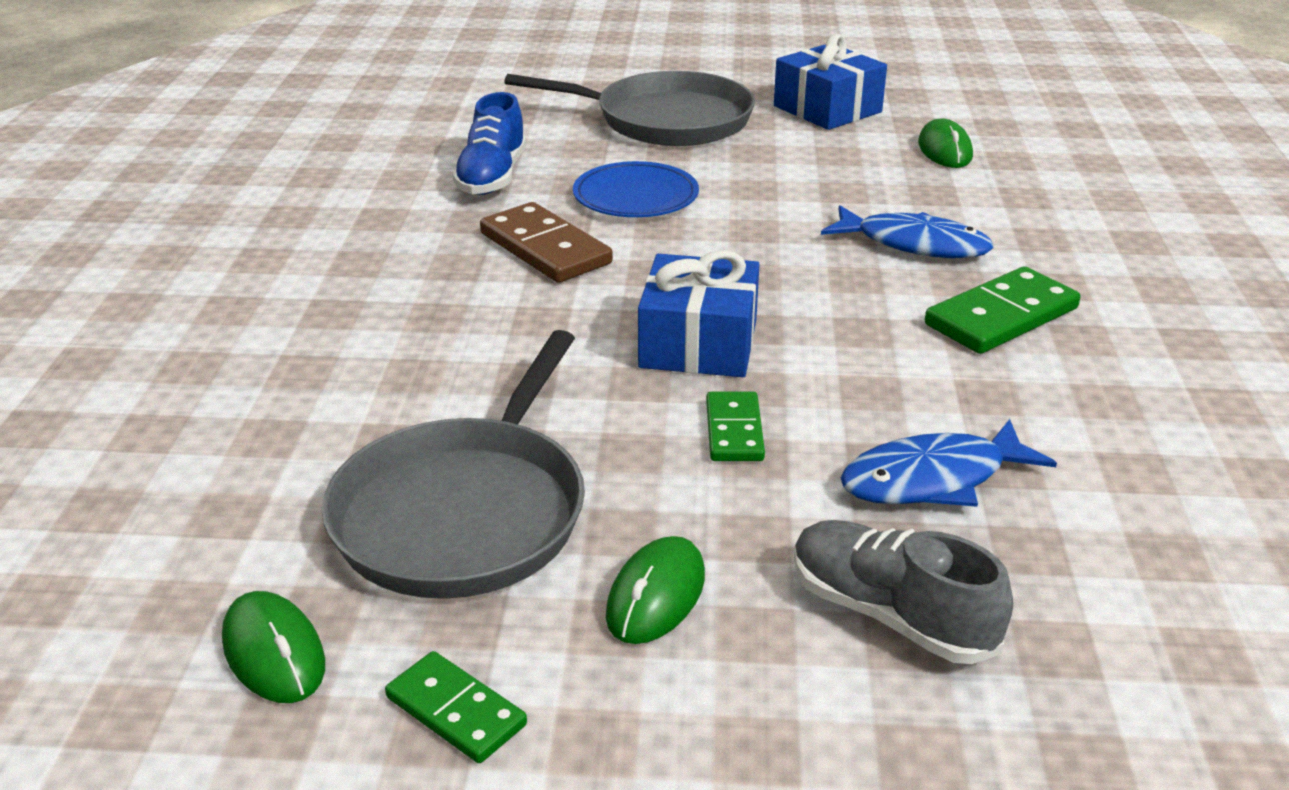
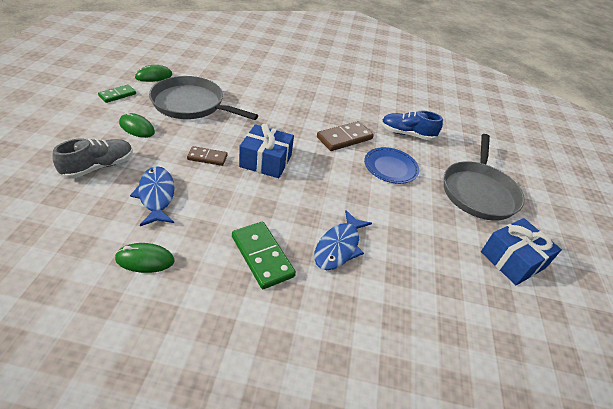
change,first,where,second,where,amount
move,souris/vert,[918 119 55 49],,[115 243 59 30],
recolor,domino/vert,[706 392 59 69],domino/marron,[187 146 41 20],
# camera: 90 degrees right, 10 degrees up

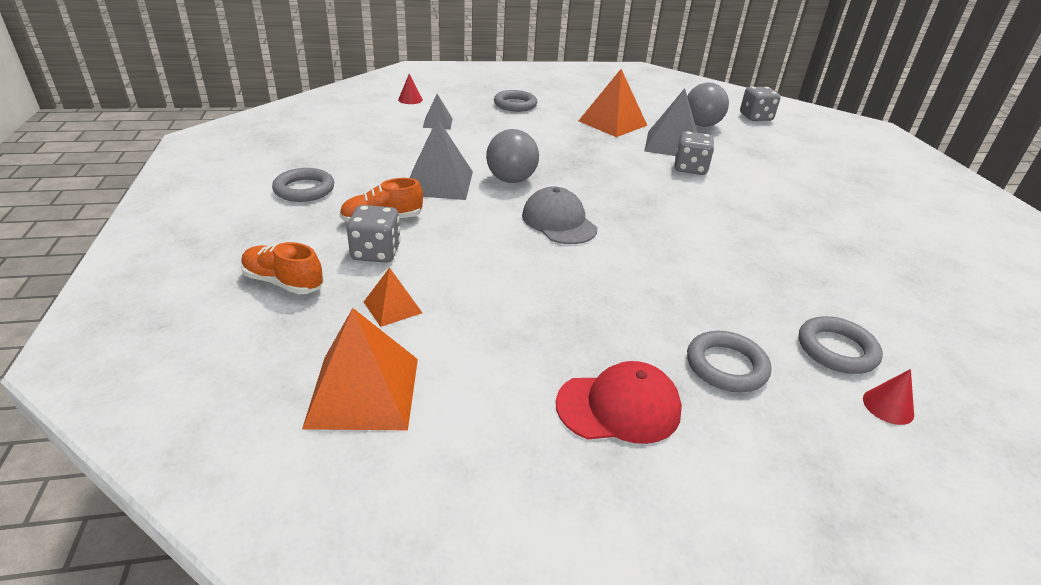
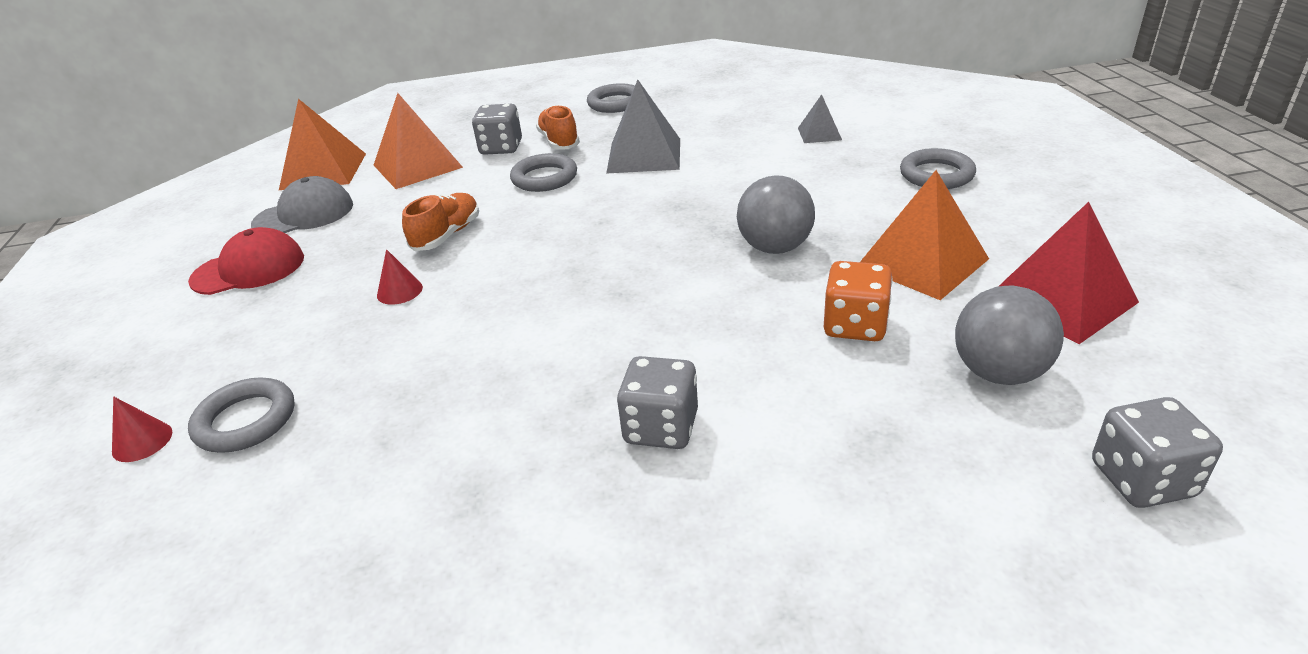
change,first,where,second,where,amount
insert,,,pyramide/rouge,[999 202 140 142],
move,chaussure/orange,[241 242 83 52],,[402 193 77 58],
move,cône/rouge,[398 74 25 30],,[377 249 46 56],
move,balle/gris,[486 129 53 54],,[737 175 78 79],
move,casquette/gris,[522 187 75 57],,[251 176 102 57],
move,dé/gris,[675 131 39 44],,[617 356 81 93],
move,anneau/gris,[687 331 84 61],,[510 153 67 39],
replace,pyramide/gris,[644 88 53 68],dé/orange,[824 261 69 80],
rotate,casquette/rouge,[556 361 126 83],,[188 227 116 68],105 degrees counterclockwise
resize,pyramide/orange,[364 267 58 60],,[374 93 89 96],x1.87
# camera: 95 degrees right, 0 degrees up

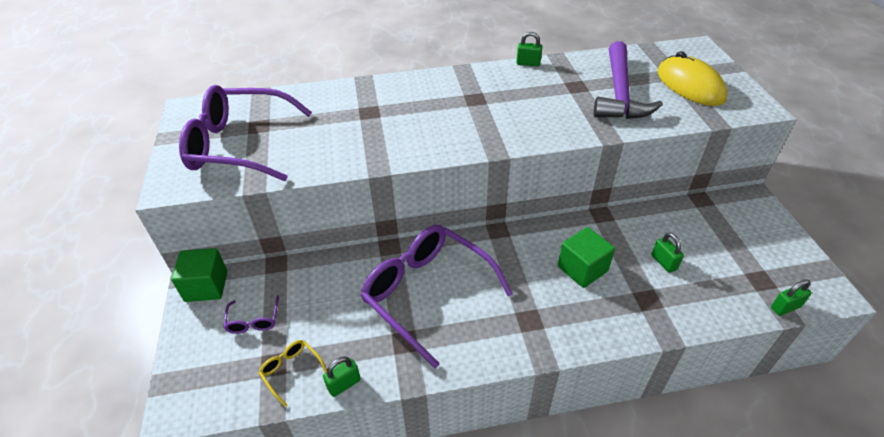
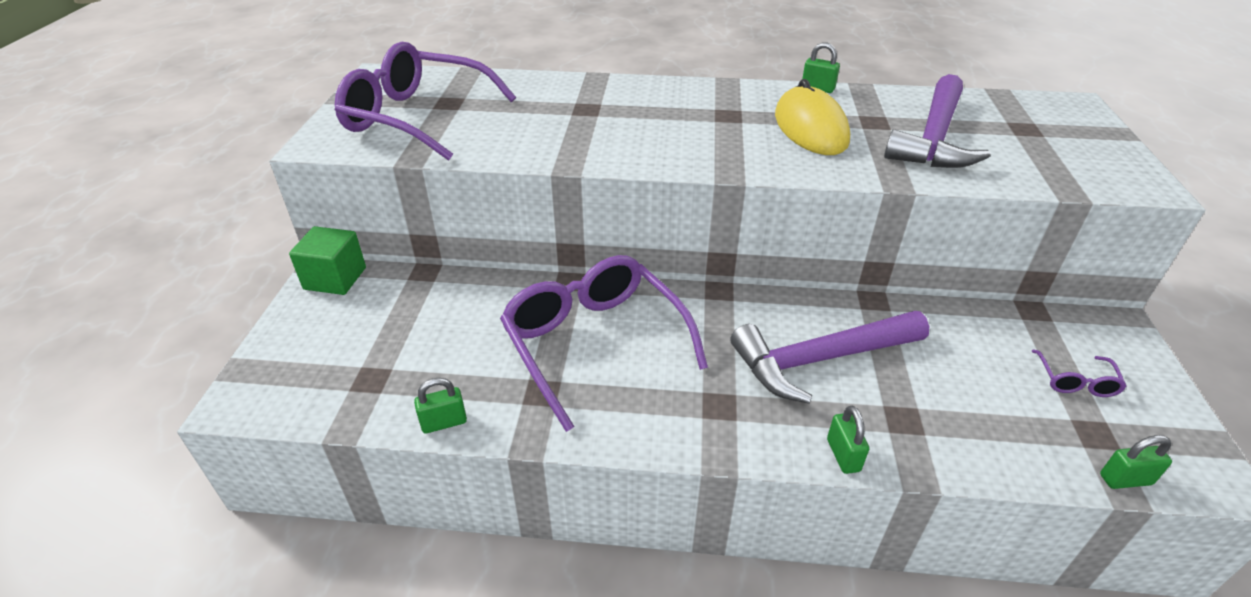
change,first,where,second,where,amount
delete,lunettes/jaune,[259 340 68 67],,,
move,lunettes/violet,[224 295 55 39],,[1032 350 95 47],
move,cadenas/vert,[652 232 32 41],,[827 406 42 68],
move,souris/jaune,[657 51 70 55],,[775 79 75 76],
replace,cube/vert,[558 227 57 61],marteau/violet,[731 311 199 93],
# camera: 15 degrees right, 5 degrees down

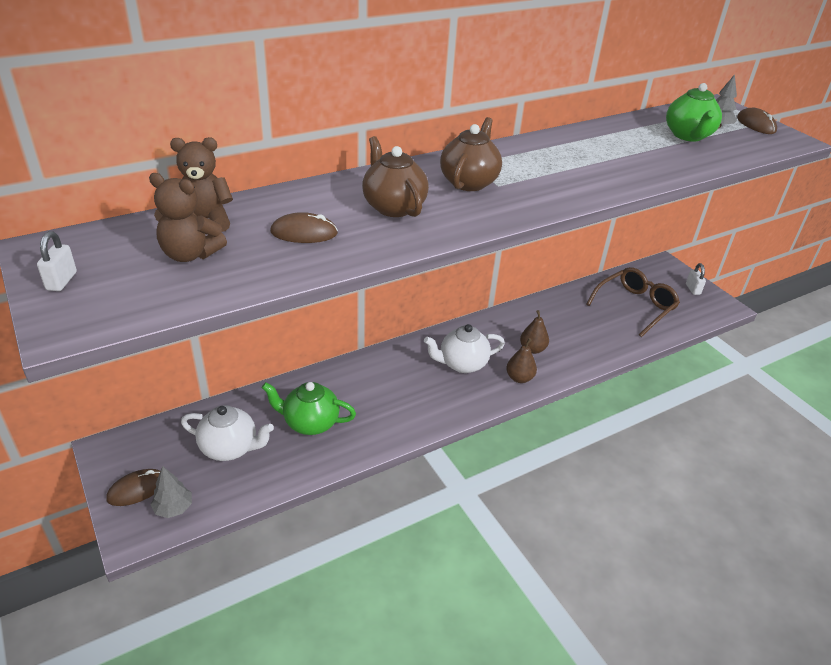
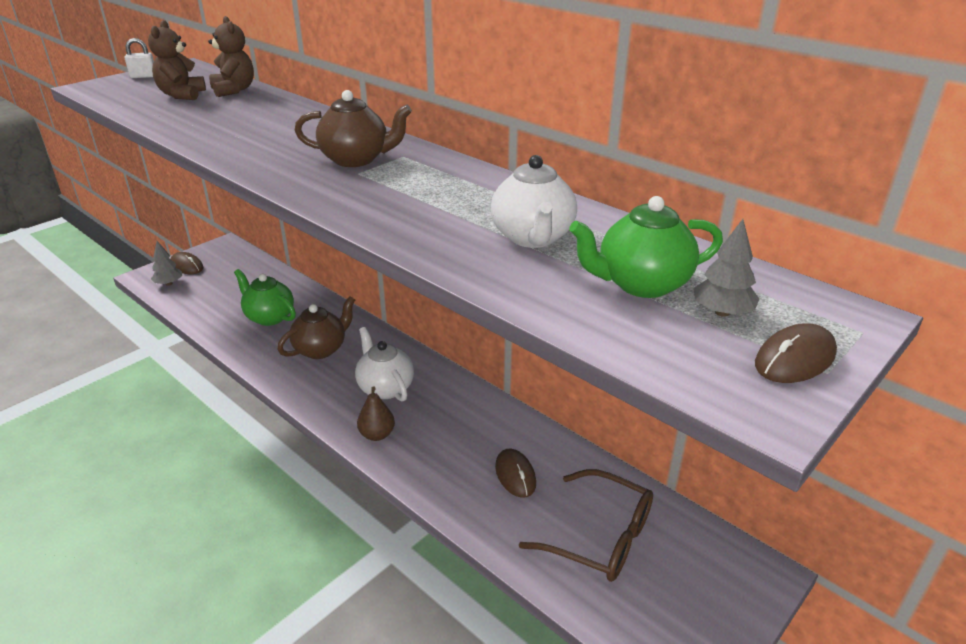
change,first,where,second,where,amount
delete,poire/marron,[520 310 29 44],,,
delete,cadenas/blanc,[686 263 20 32],,,
move,théière/blanc,[181 405 93 56],,[491 155 86 93],
move,souris/marron,[270 212 68 31],,[495 449 41 49],
move,théière/marron,[362 136 67 81],,[277 296 78 63],
rotate,théière/vert,[262 382 94 53],,[234 269 62 57],45 degrees counterclockwise
# camera: 75 degrees right, 5 degrees down

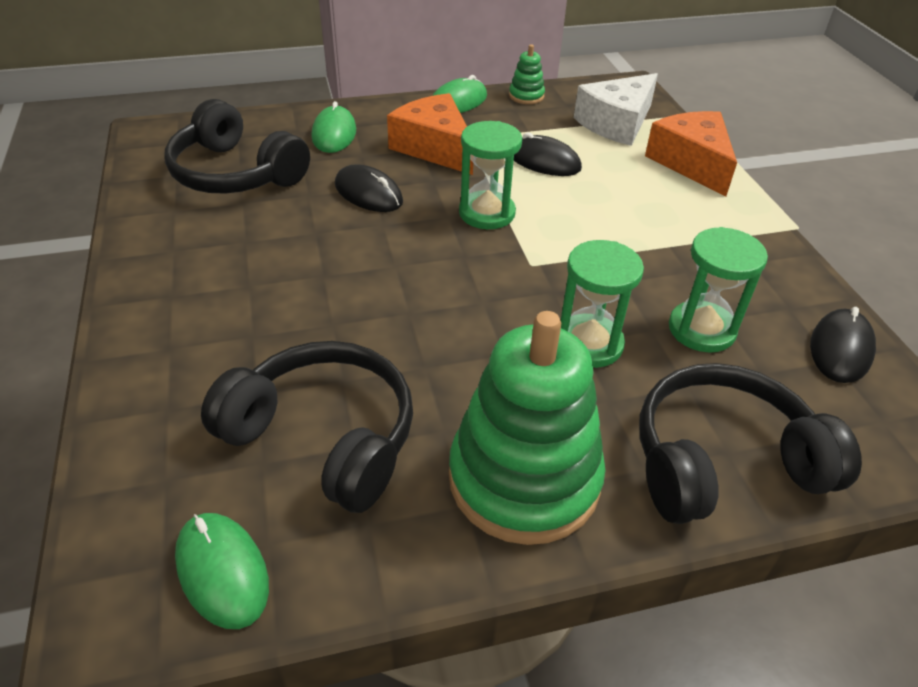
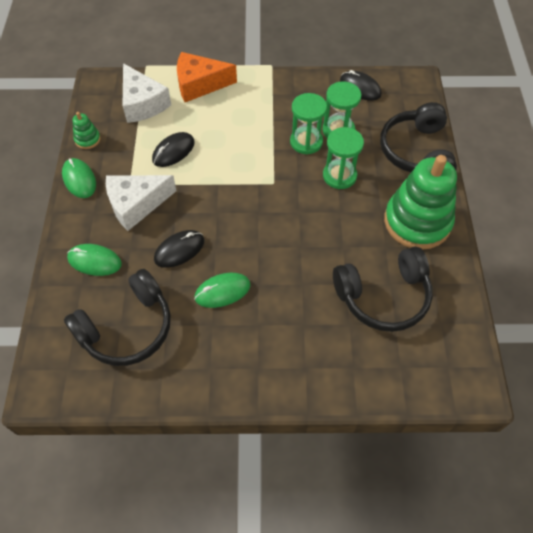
change,first,where,second,where,amount
move,souris/vert,[175 513 94 116],,[194 273 57 35],
move,sablier/vert,[459 121 63 108],,[290 93 37 61],
recolor,fromage/orange,[387 93 86 82],fromage/blanc,[106 175 71 56],
rotate,casque audio/noir,[201 341 212 172],,[333 247 100 85],150 degrees counterclockwise
# camera: 75 degrees left, 15 degrees up

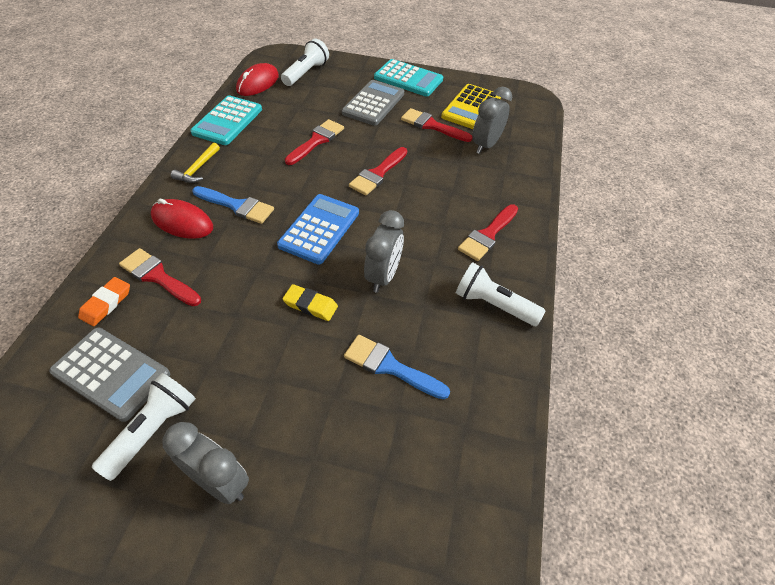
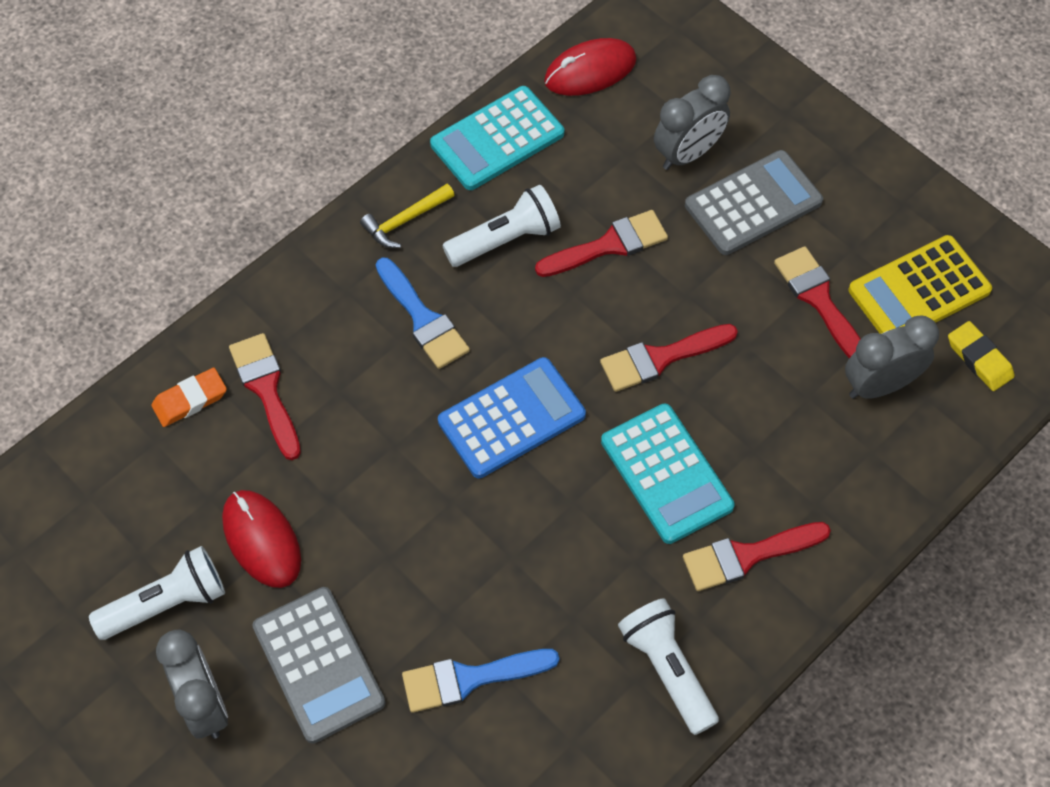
change,first,where,second,where,amount
move,calculatrice/gris,[49 327 121 95],,[252 587 134 157],
move,souris/rouge,[151 199 62 40],,[222 490 79 98],
move,lampe de poche/blanc,[281 39 48 47],,[442 185 119 82],
move,gomme/jaune,[282 284 56 37],,[948 321 67 70],
move,réveil/gris,[364 210 40 83],,[654 75 77 95],
move,calculatrice/turquoise,[374 59 69 38],,[601 404 134 140],
rotate,pinceau/bleu,[344 335 106 64],,[402 649 157 64],75 degrees counterclockwise
# camera: 35 degrees right, 10 degrees up

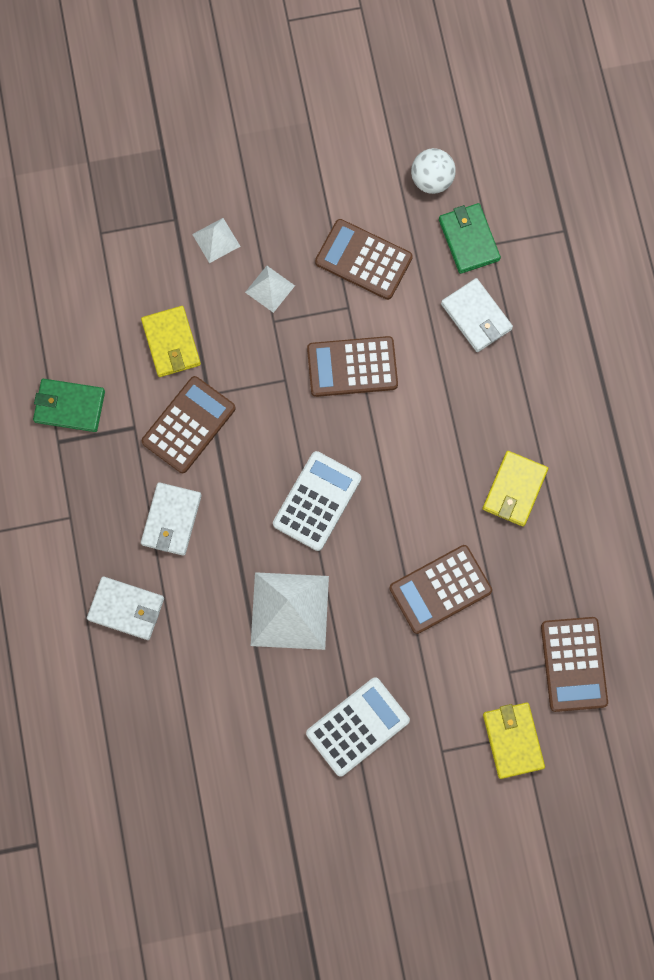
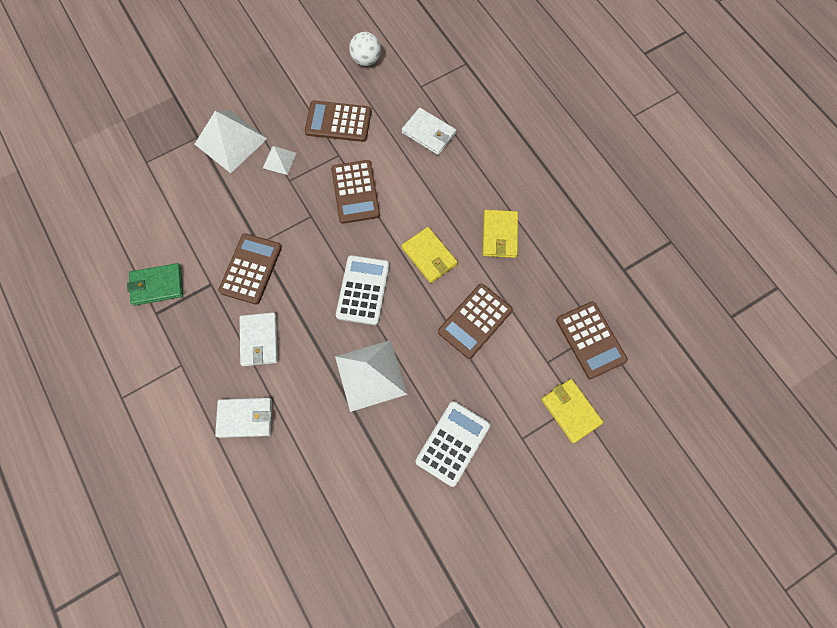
change,first,where,second,where,amount
delete,portefeuille/vert,[439 203 62 71],,,
move,portefeuille/jaune,[141 306 60 71],,[402 227 56 56],
rotate,calculatrice/marron,[307 336 91 61],,[331 160 49 64],75 degrees counterclockwise
resize,pyramide/blanc,[192 218 49 45],,[195 111 72 62],x1.98
# camera: 20 degrees left, 5 degrees down

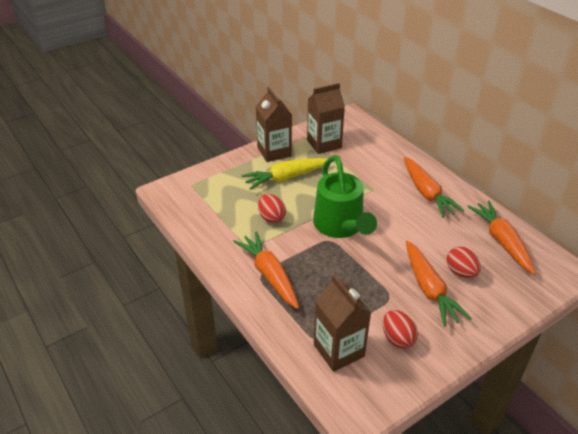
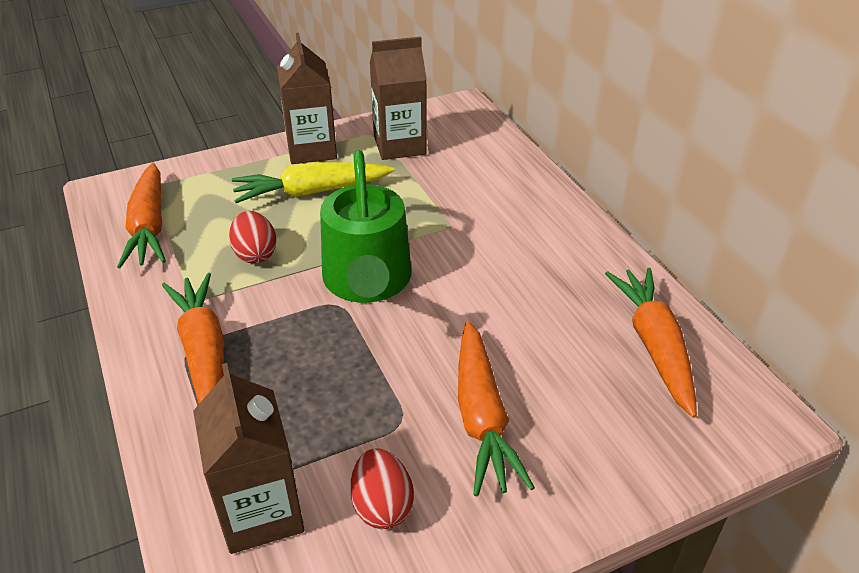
change,first,where,second,where,amount
delete,œuf/rouge,[446 247 35 31],,,
move,carotte/orange,[404 157 61 61],,[117 163 49 105],
# camera: 10 degrees right, 0 degrees up

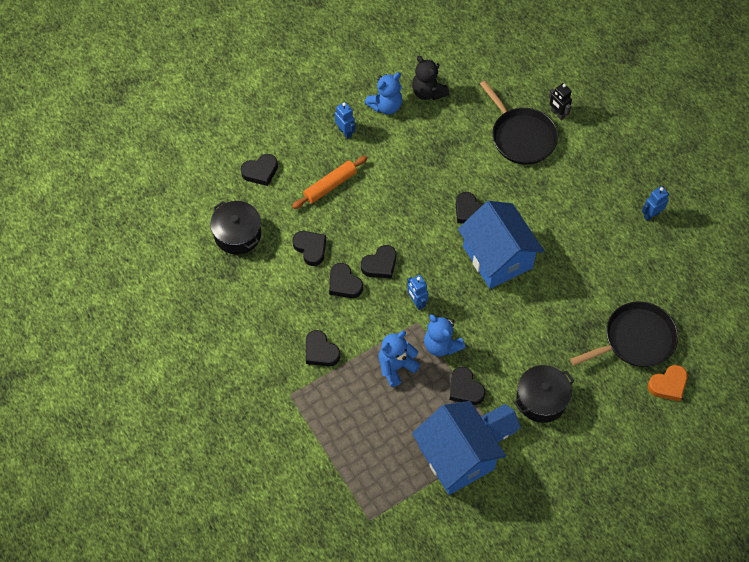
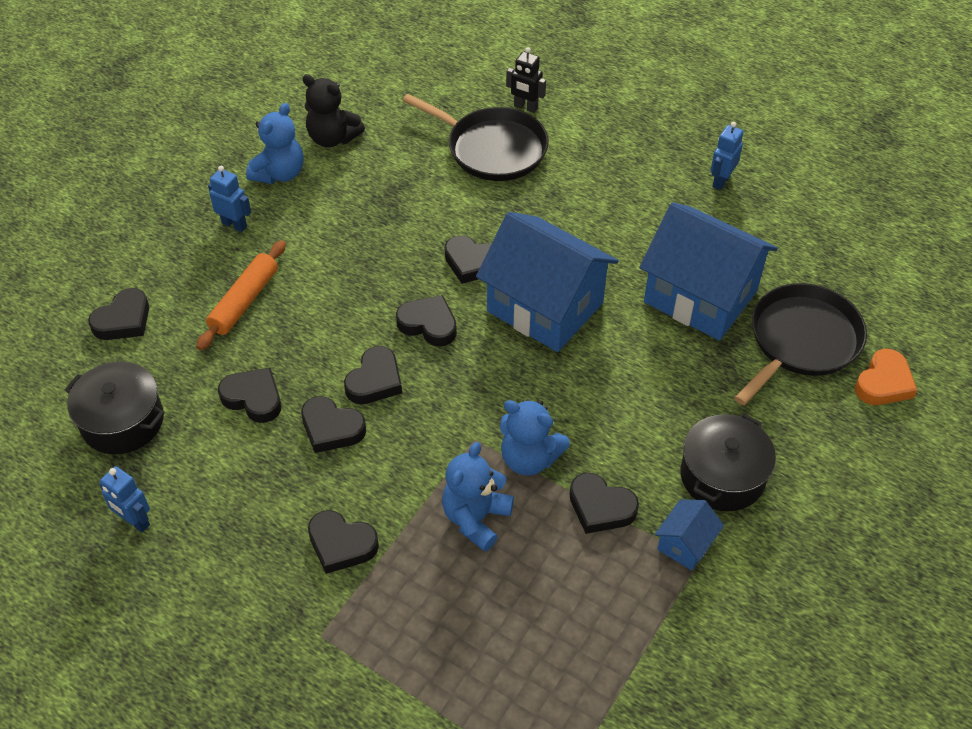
change,first,where,second,where,amount
insert,,,cœur/noir,[396 295 61 52],
move,robot/bleu,[407 275 21 35],,[99 466 51 66],
move,maison/bleu,[412 401 94 94],,[639 202 139 139],
# camera: 25 degrees left, 10 degrees down

